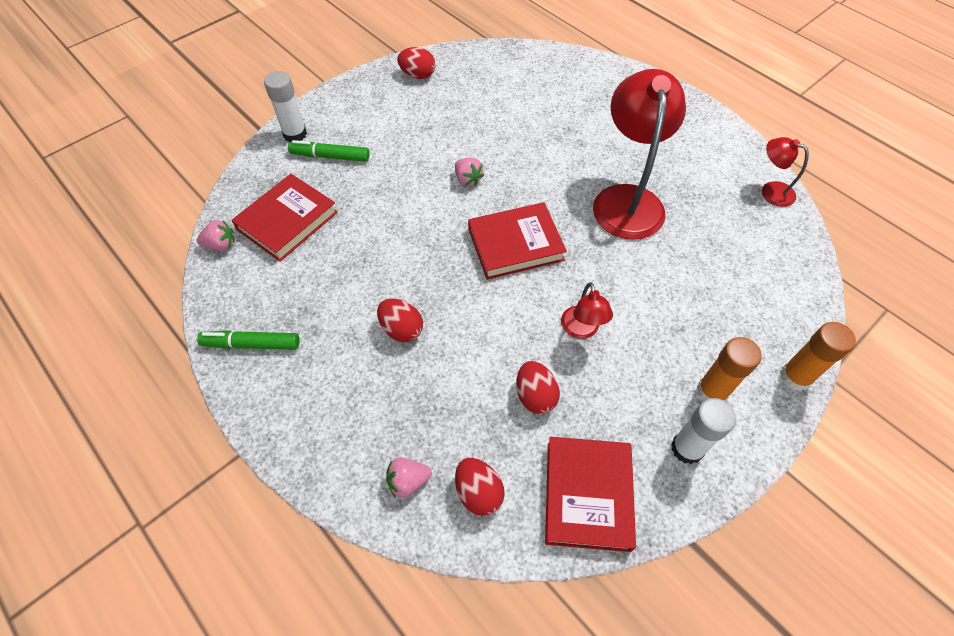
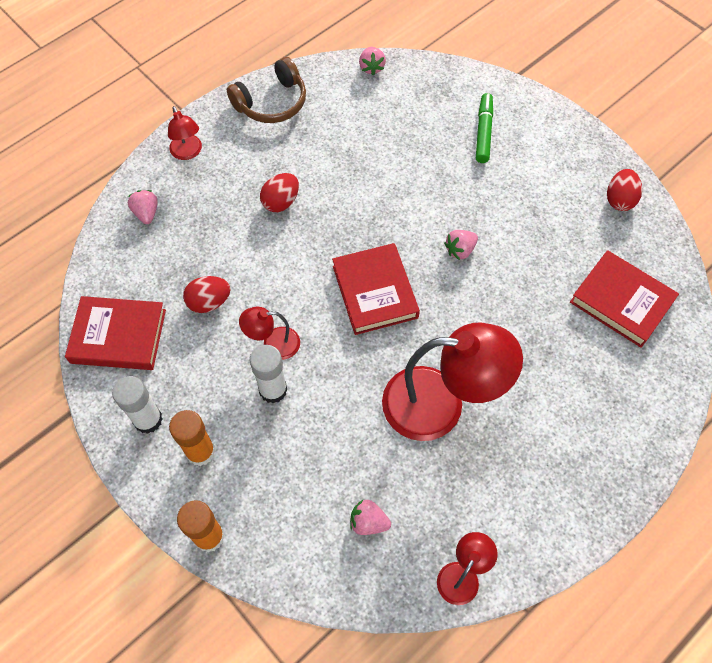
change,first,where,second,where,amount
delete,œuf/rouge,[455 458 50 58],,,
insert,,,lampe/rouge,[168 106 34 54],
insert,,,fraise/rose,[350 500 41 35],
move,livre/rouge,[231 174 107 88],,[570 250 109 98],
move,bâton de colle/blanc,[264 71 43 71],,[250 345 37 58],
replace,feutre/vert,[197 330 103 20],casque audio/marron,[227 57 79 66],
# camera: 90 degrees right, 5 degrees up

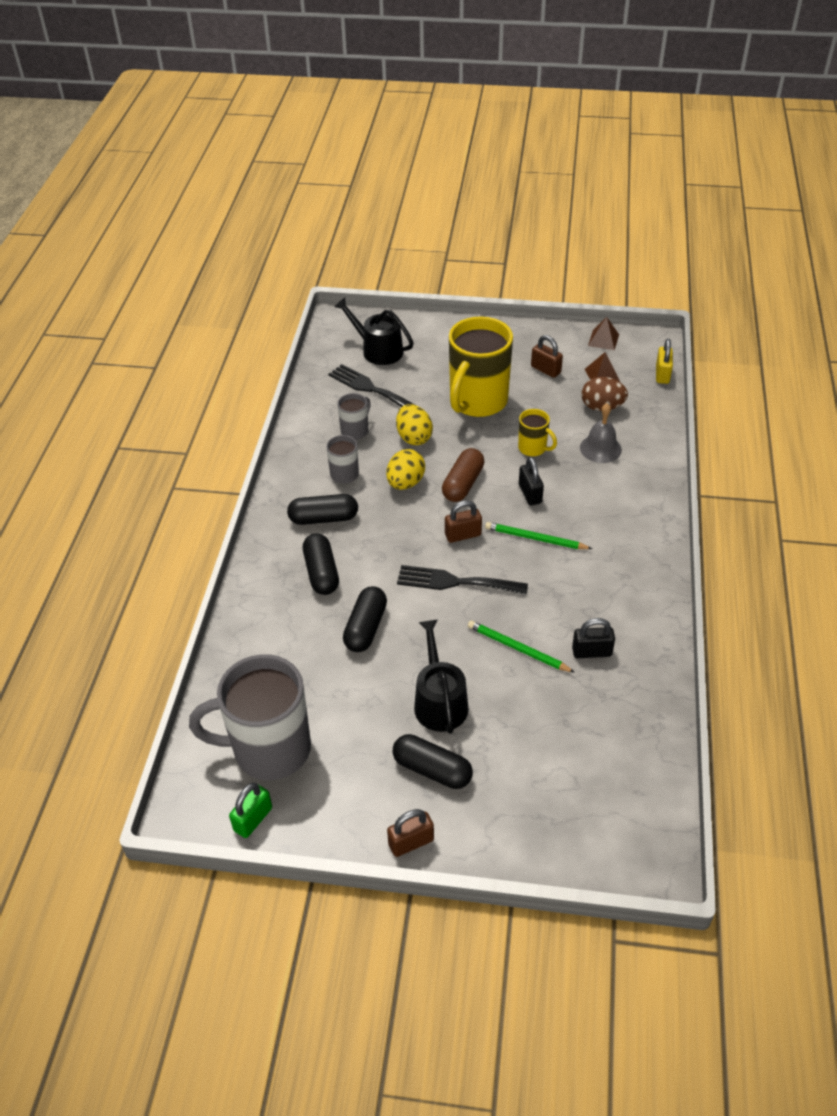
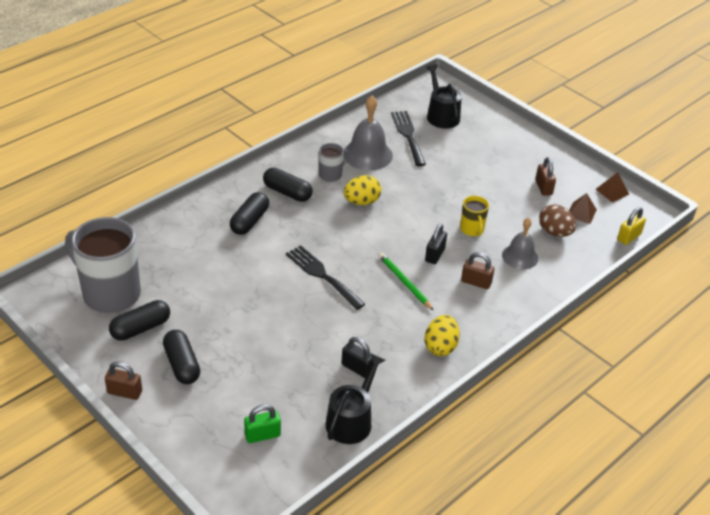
change,first,where,second,where,amount
delete,gélule/marron,[442 448 42 54],,,
delete,tasse/jaune,[449 317 64 100],,,
delete,crayon/vert,[468 621 107 52],,,
move,cadenas/vert,[229 783 43 55],,[244 404 37 39],
move,gélule/noir,[343 586 44 66],,[109 300 61 41],
move,œuf/jaune,[396 404 37 41],,[425 315 35 41],
move,arrosoir/noir,[414 620 55 114],,[326 354 59 90],
move,cadenas/marron,[445 500 37 43],,[461 252 33 37],
replace,tasse/gris,[337 393 34 47],cloche/gris,[343 96 50 74],
# camera: 35 degrees right, 5 degrees down

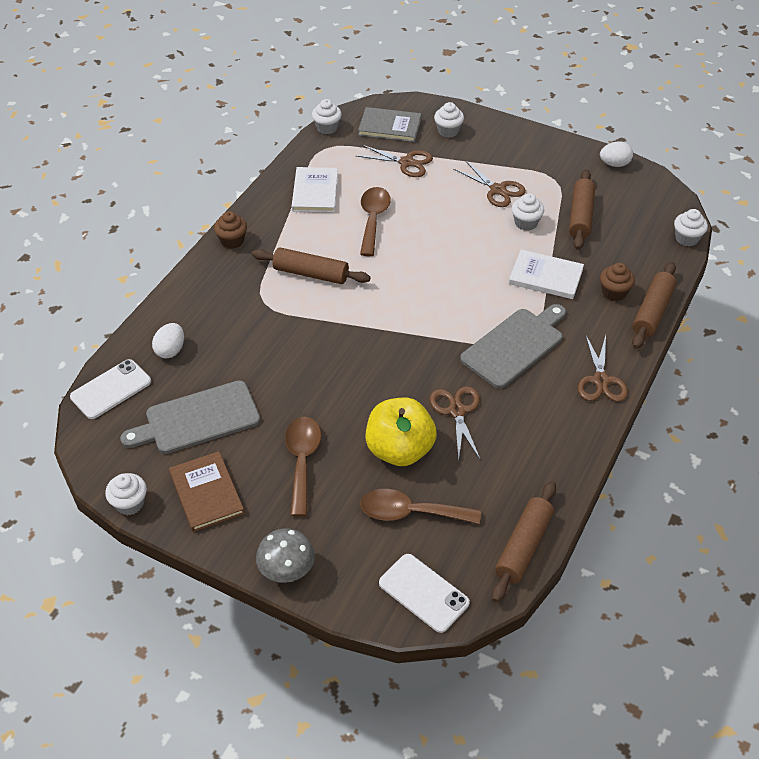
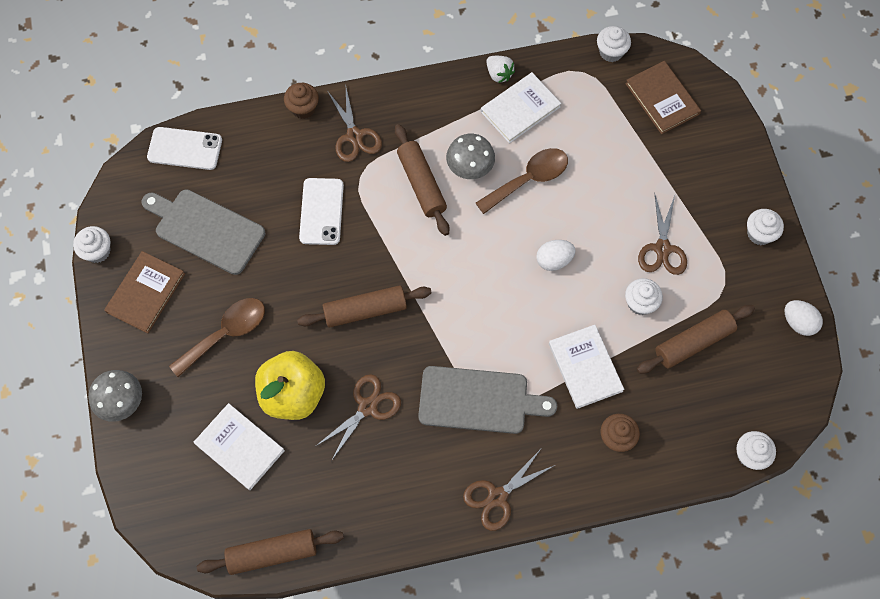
change,first,where,second,where,amount
insert,,,champignon/gris,[446 134 49 45],
insert,,,fraise/blanc,[487 56 28 27],
move,œuf/blanc,[152 323 32 35],,[536 240 40 31],
move,muffin/marron,[214 211 33 38],,[284 83 35 36],
move,ciseaux/marron,[356 145 77 32],,[328 88 54 74],
move,téléphone/blanc,[379 554 91 79],,[299 178 45 67],
move,muffin/blanc,[434 102 30 36],,[747 209 37 36],
move,rouleau à pâtisserie/marron,[632 262 44 87],,[297 285 135 42],
replace,cuillère/marron,[360 489 121 35],livre/blanc,[194 403 91 87],
recolor,livre/gris,[358 107 63 35],livre/marron,[625 61 76 73],
# camera: 50 degrees right, 20 degrees up

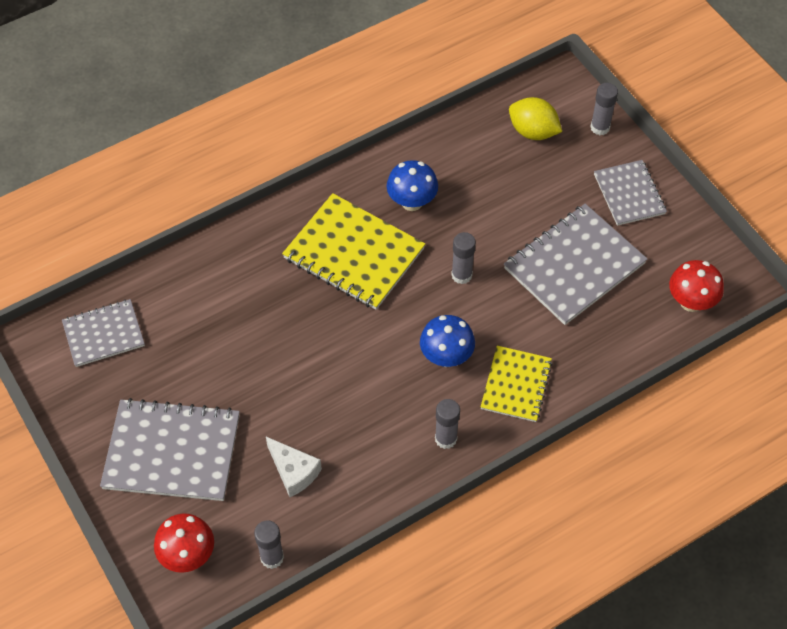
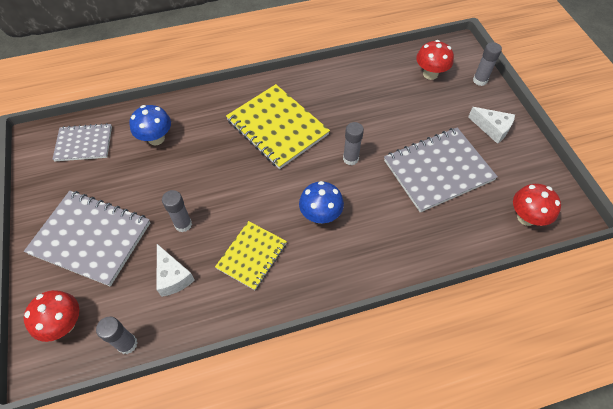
change,first,where,second,where,amount
move,champignon/bleu,[387 160 51 51],,[129 105 42 41],
move,bâton de colle/gris,[435 399 25 50],,[162 190 30 42],
move,carnet/jaune,[481 346 71 76],,[215 221 72 69],
replace,citron/jaune,[509 97 53 43],champignon/rouge,[416 40 38 40],
replace,carnet/gris,[594 160 73 66],fromage/blanc,[468 107 47 37],
# camera: 15 degrees right, 0 degrees up

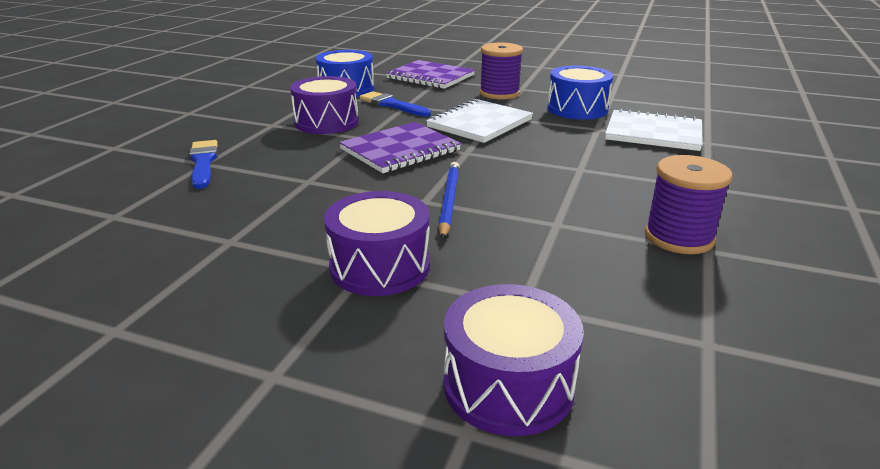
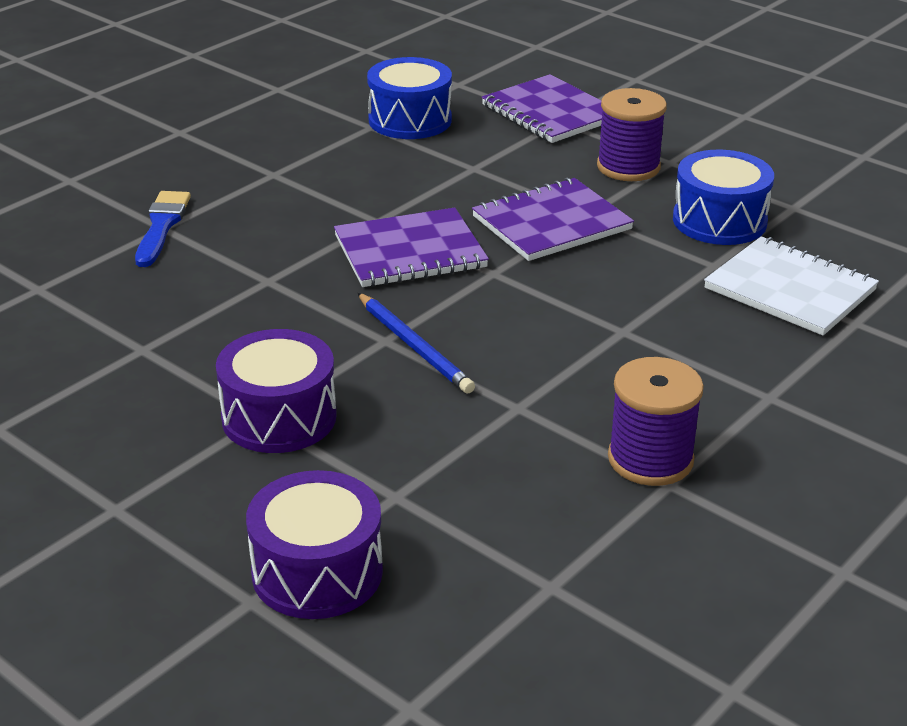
change,first,where,second,where,amount
delete,tambour/violet,[290 76 69 58],,,
delete,pinceau/bleu,[360 91 71 25],,,
recolor,carnet/blanc,[426 99 107 44],carnet/violet,[472 177 162 84],
rotate,crayon/bleu,[439 162 20 77],,[358 293 117 101],120 degrees clockwise
# camera: 20 degrees right, 5 degrees up

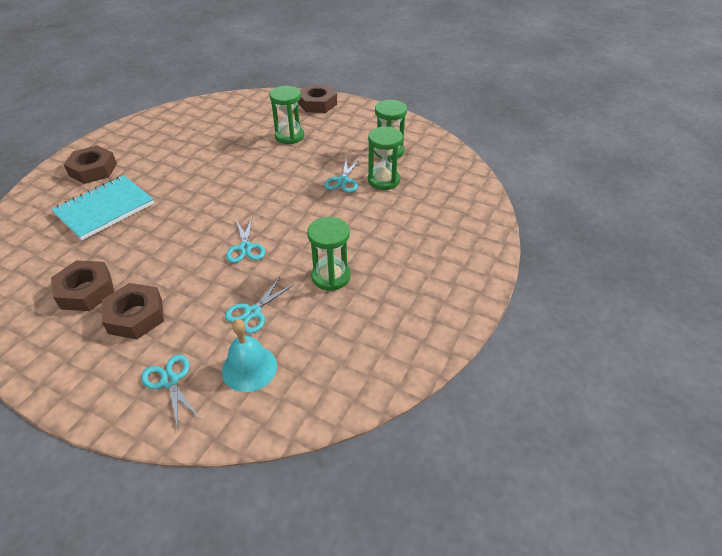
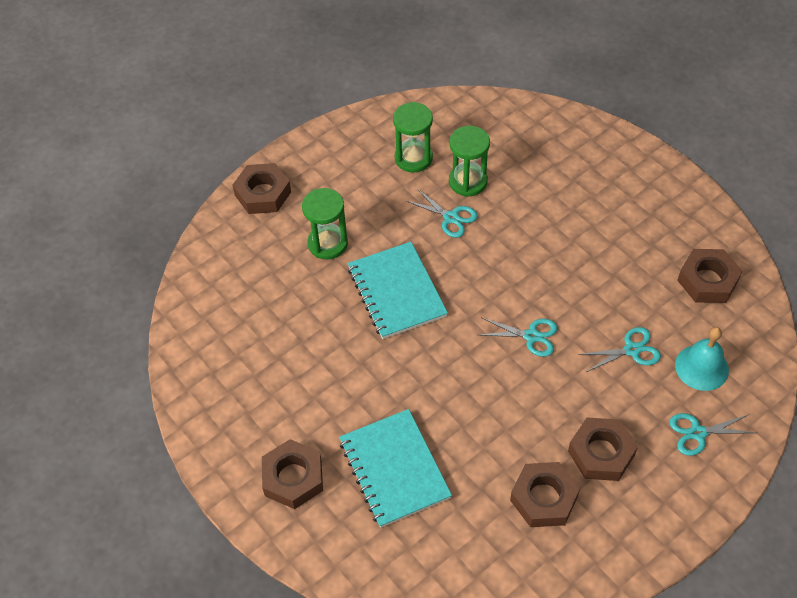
change,first,where,second,where,amount
delete,sablier/vert,[307 217 44 74],,,
insert,,,carnet/turquoise,[348 242 100 97],
insert,,,écrou/marron,[677 249 65 54],
rotate,ciseaux/turquoise,[225 277 69 57],,[578 327 83 45],75 degrees counterclockwise
# camera: 65 degrees left, 10 degrees up

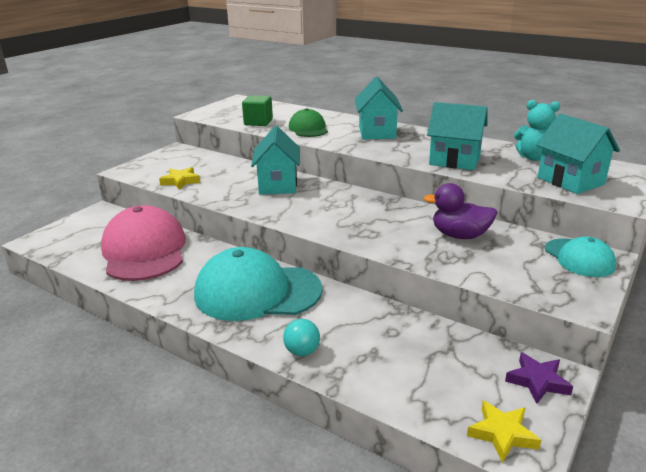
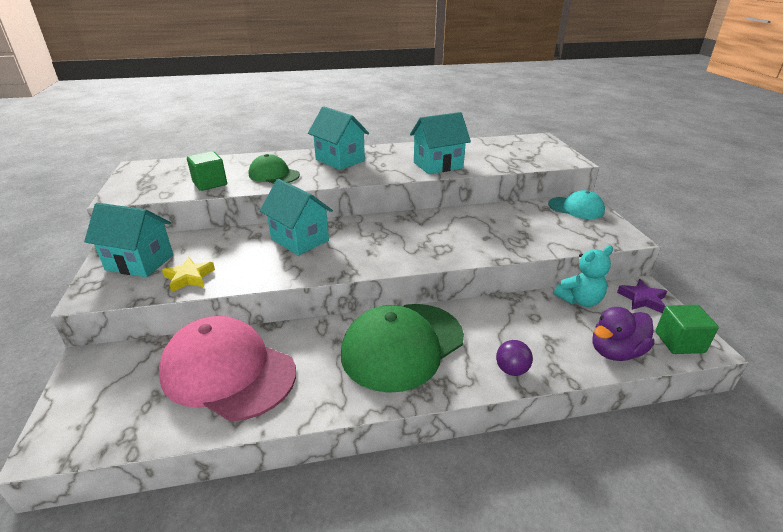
change,first,where,second,where,amount
move,canard/violet,[423 183 75 56],,[592 307 62 54],
move,ours en peluche/turquoise,[514 100 46 61],,[554 246 59 61],
move,maison/turquoise,[536 113 84 81],,[84 203 89 74],
replace,étoile/jaune,[467 400 74 63],cube/vert,[656 305 63 49],
recolor,casquette/turquoise,[194 247 128 74],casquette/vert,[341 304 123 89],
recolor,balle/turquoise,[283 319 37 37],balle/violet,[496 340 37 36],
# camera: 45 degrees left, 5 degrees up

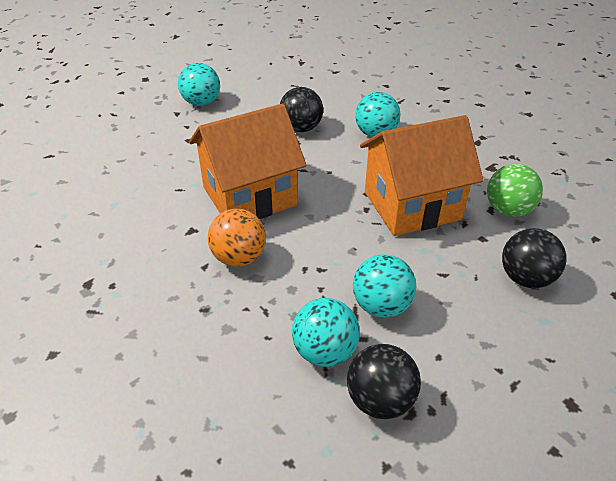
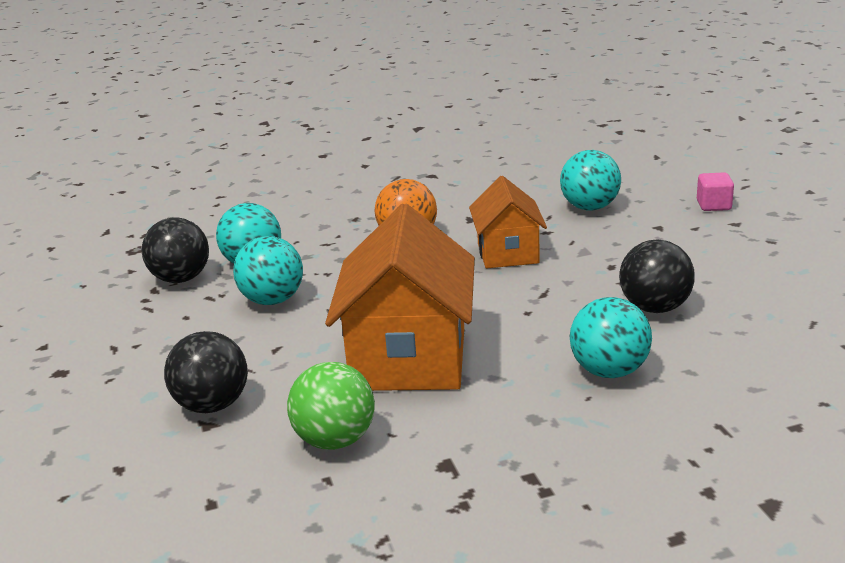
change,first,where,second,where,amount
insert,,,cube/rose,[697 172 37 39],
move,balle/turquoise,[178 63 42 43],,[560 150 61 60],
resize,maison/orange,[189 104 117 115],,[469 176 78 92],x0.59
# camera: 115 degrees right, 15 degrees down

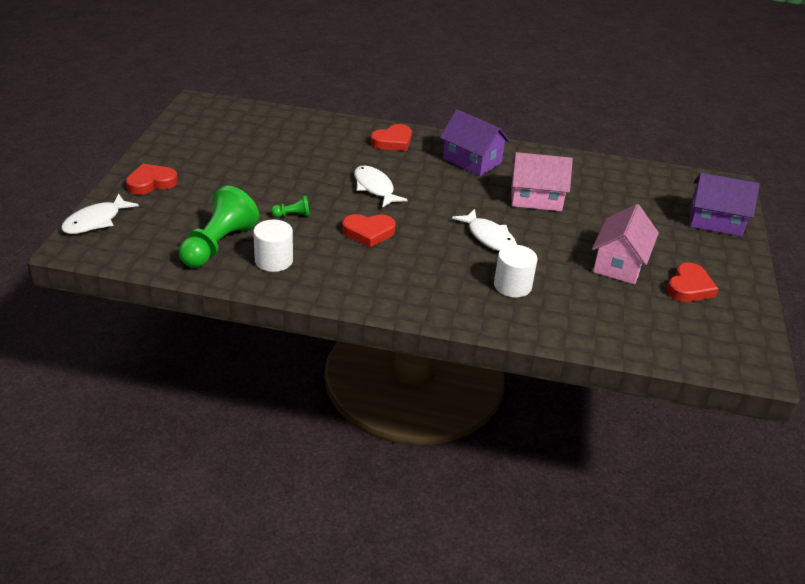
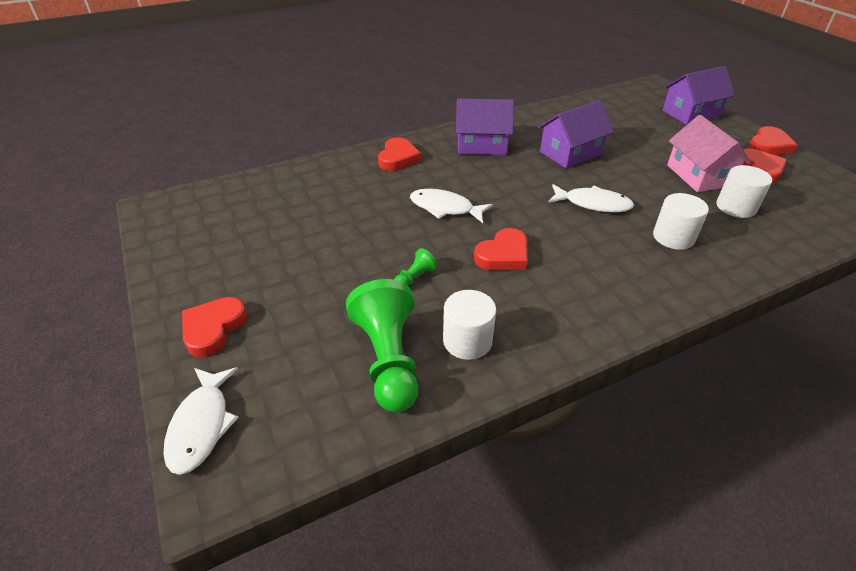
change,first,where,second,where,amount
insert,,,cylindre/blanc,[716 165 56 53],
insert,,,cœur/rouge,[749 126 49 29],
recolor,maison/rose,[511 152 62 59],maison/violet,[538 100 76 68],
# camera: 35 degrees left, 5 degrees up

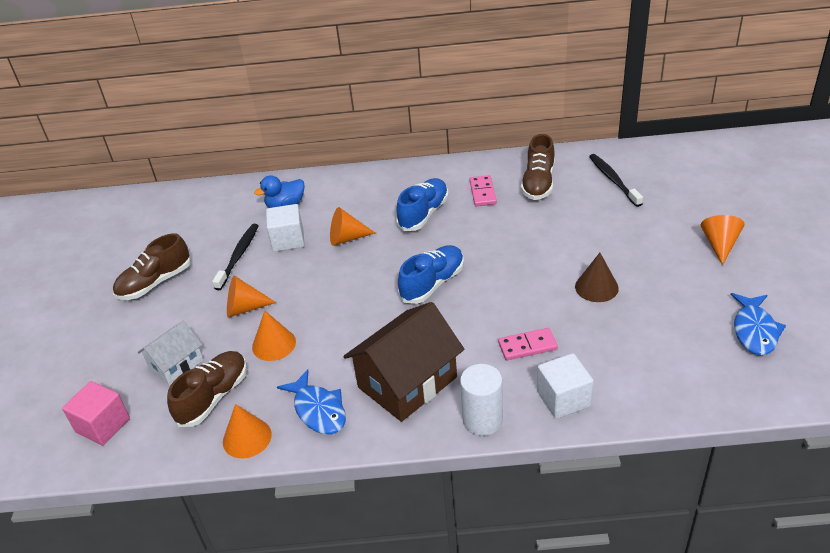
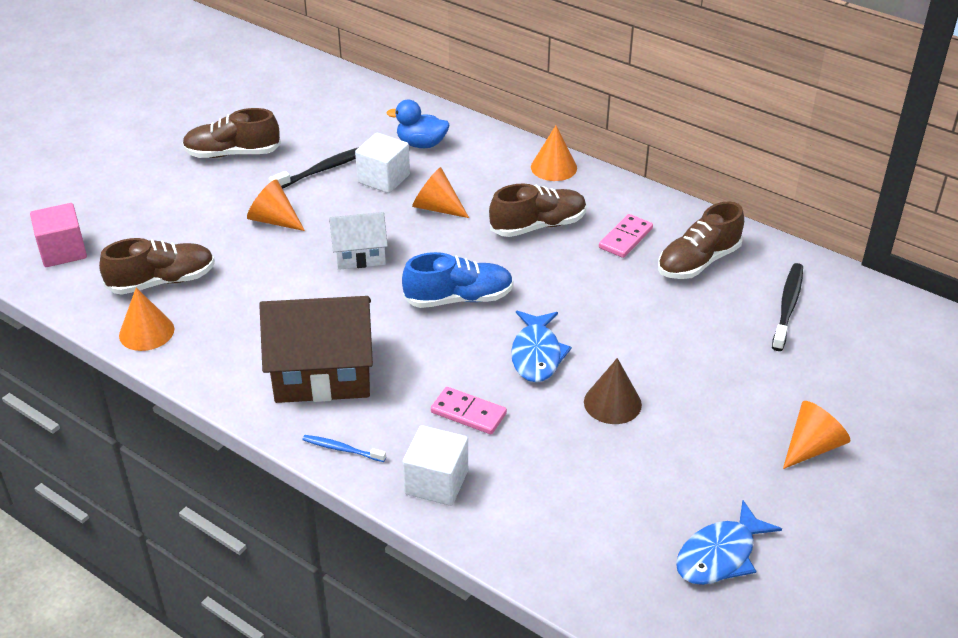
change,first,where,second,where,amount
move,maison/blanc,[138 321 65 64],,[329 212 59 58],
move,cône/orange,[252 311 44 50],,[531 126 46 55],
move,poisson/bleu,[277 369 69 65],,[511 311 61 71],
replace,cylindre/blanc,[460 364 43 72],brosse à dents/bleu,[302 435 84 27],
recolor,chaussure/bleu,[396 178 52 53],chaussure/marron,[489 184 97 53],
# camera: 35 degrees right, 0 degrees up

